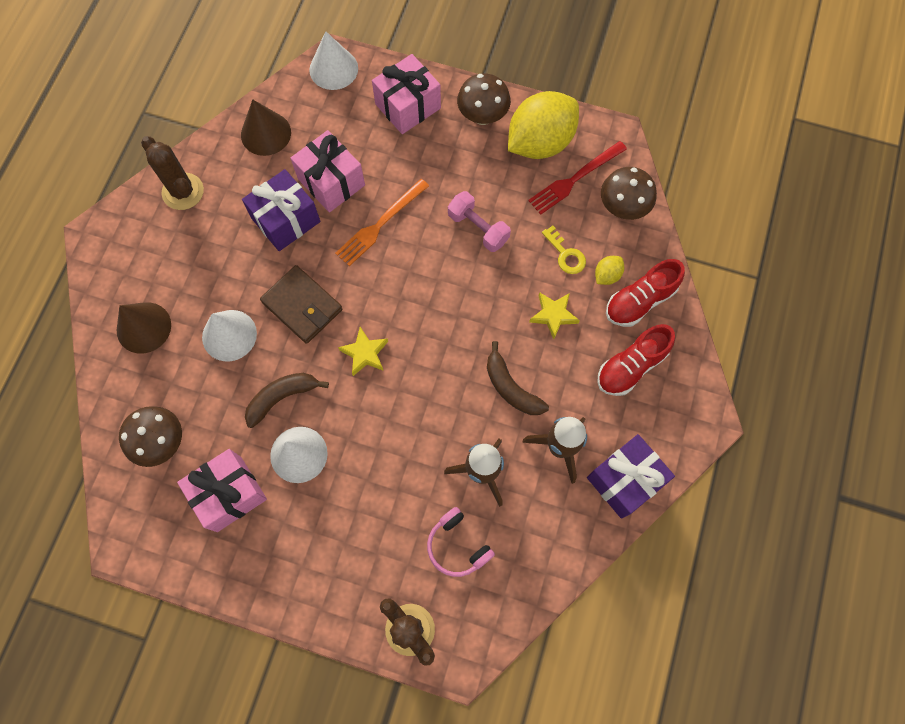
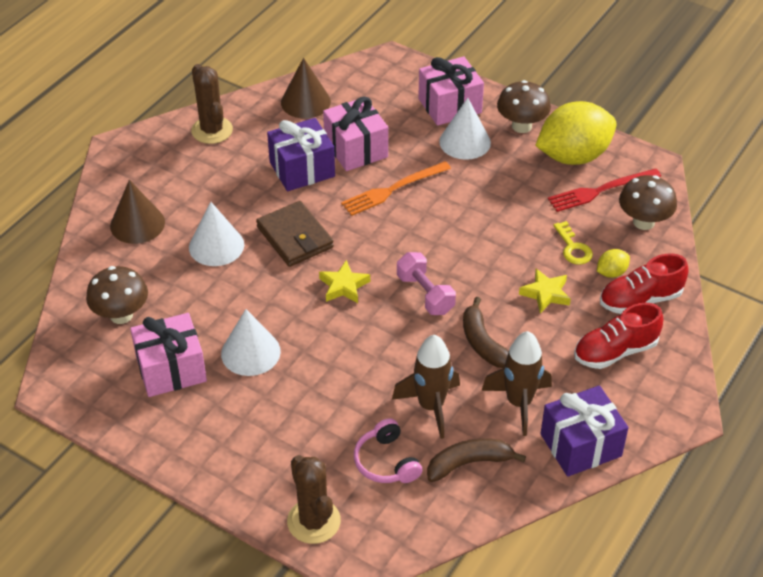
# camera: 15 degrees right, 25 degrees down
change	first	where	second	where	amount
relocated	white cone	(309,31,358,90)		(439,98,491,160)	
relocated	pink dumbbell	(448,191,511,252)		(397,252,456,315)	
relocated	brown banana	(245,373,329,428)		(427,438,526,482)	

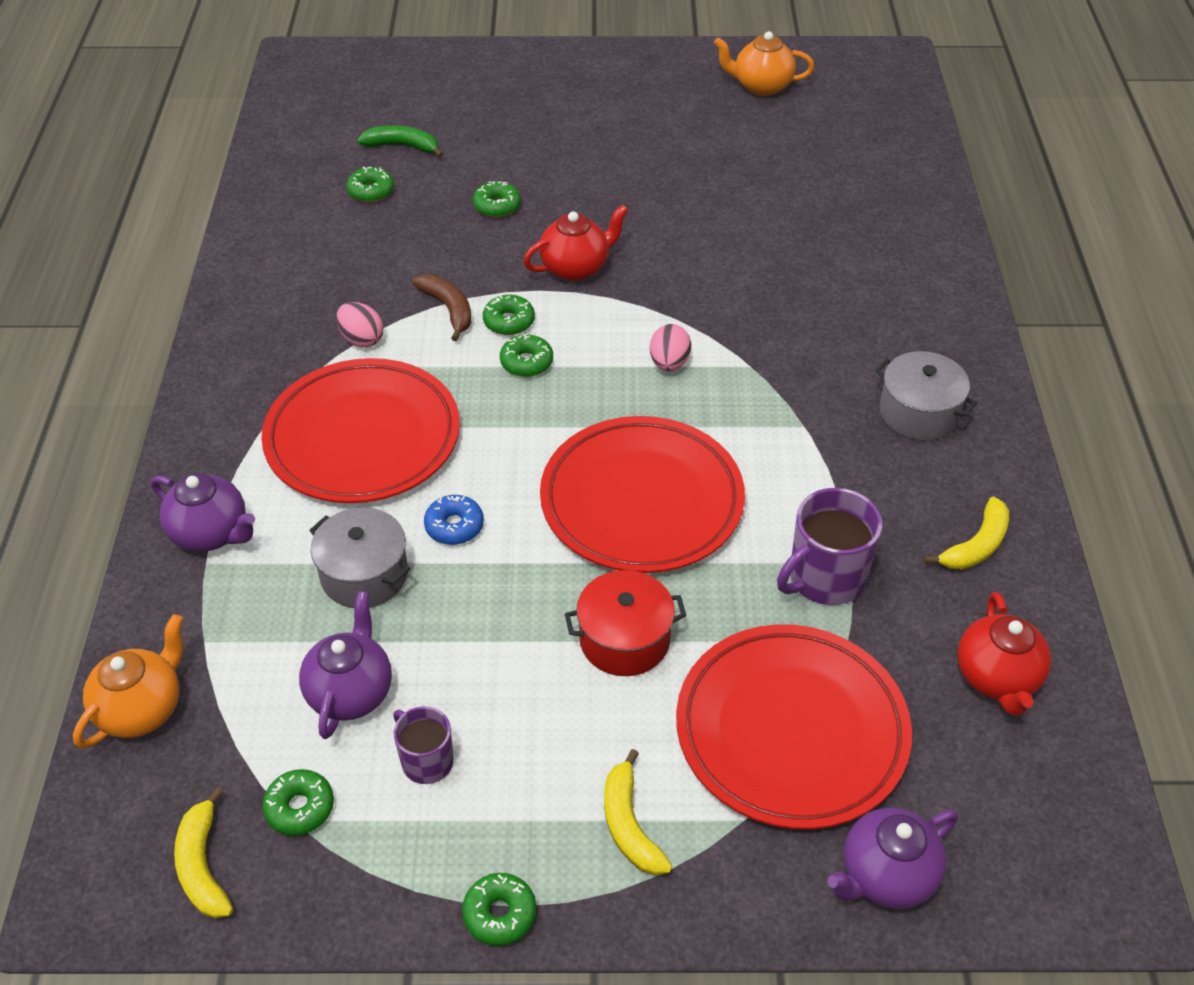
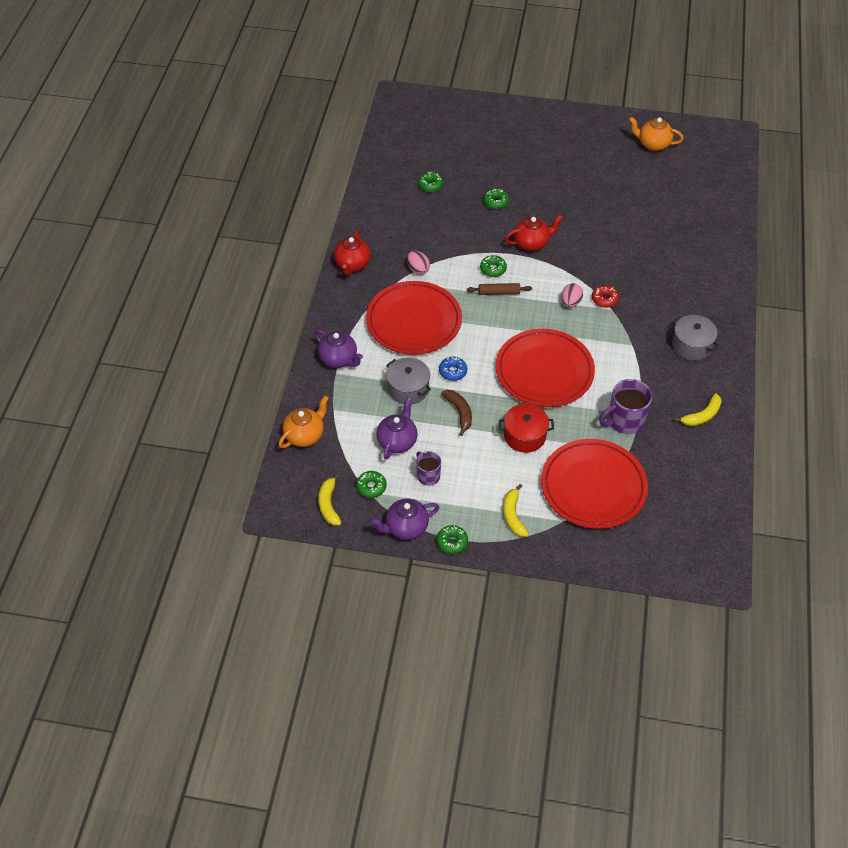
# camera: 10 degrees right, 5 degrees up
change	first	where	second	where	amount
missing	green banana	(357,125,443,157)			
relocated	brown banana	(412,275,471,341)		(441,390,472,436)	
exchanged	green donut	(500,334,553,377)	brown rolling pin	(467,283,532,295)	
relocated	red teapot	(957,592,1051,716)		(334,230,371,275)	
relocated	purple teapot	(827,808,958,909)		(371,498,440,540)	
appeared			red donut	(592,285,619,308)	

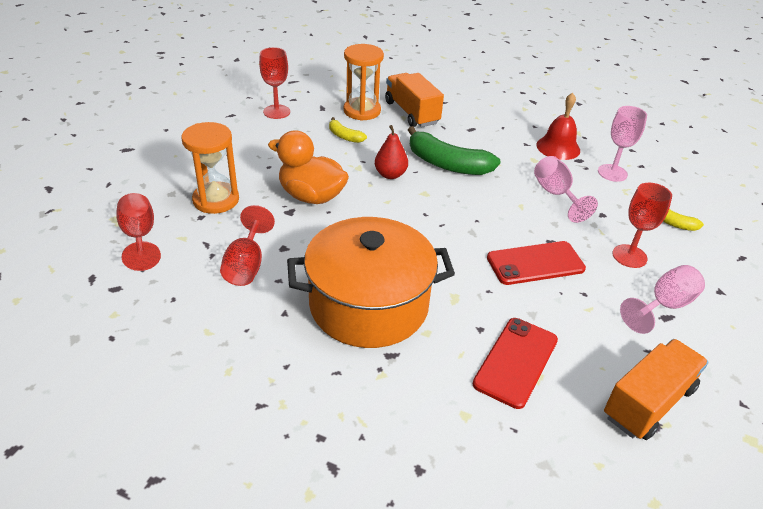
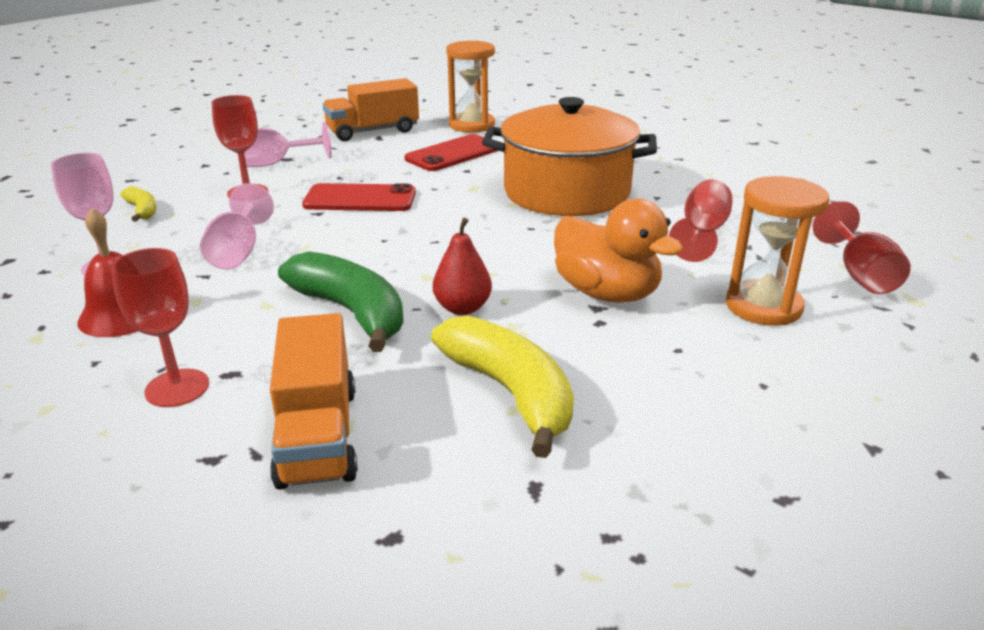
# camera: 160 degrees left, 10 degrees down
change	first	where	second	where	amount
relocated	orange hourglass	(344,44,384,121)		(446,41,495,133)	
relocated	red goblet	(259,47,290,119)		(111,248,209,407)	
size	yellow banana	(329,117,367,143)		(431,315,574,458)	x2.00

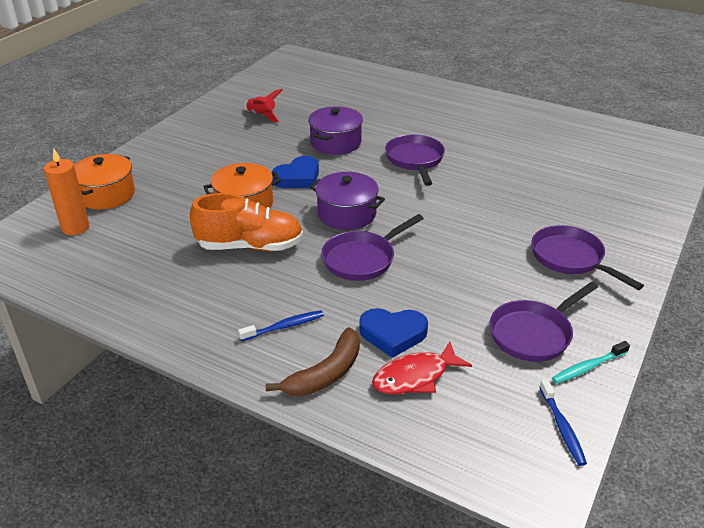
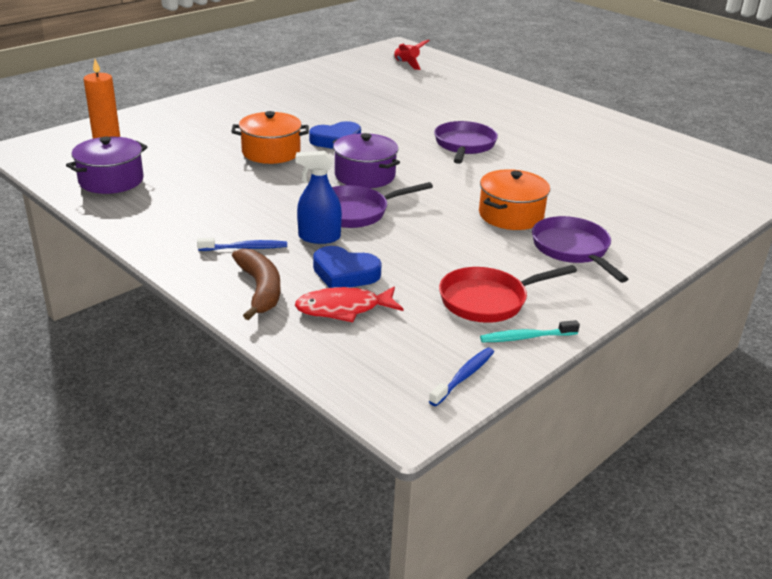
# camera: 15 degrees right, 5 degrees down
change	first	where	second	where	amount
relocated	red rocket	(244,89,283,122)		(393,40,430,70)	
relocated	purple pot	(308,106,363,155)		(66,137,148,194)	
relocated	orange pot	(74,154,135,209)		(479,169,550,230)	
missing	orange shoe	(190,193,303,251)			
colour	purple pan	(490,282,598,362)	red pan	(439,265,577,323)	
spun	brown banana	(266,327,360,396)		(232,248,281,320)	75 degrees counterclockwise
spun	blue toothbrush	(539,379,587,466)		(429,348,494,406)	150 degrees counterclockwise
appeared			blue spray bottle	(295,151,342,244)	

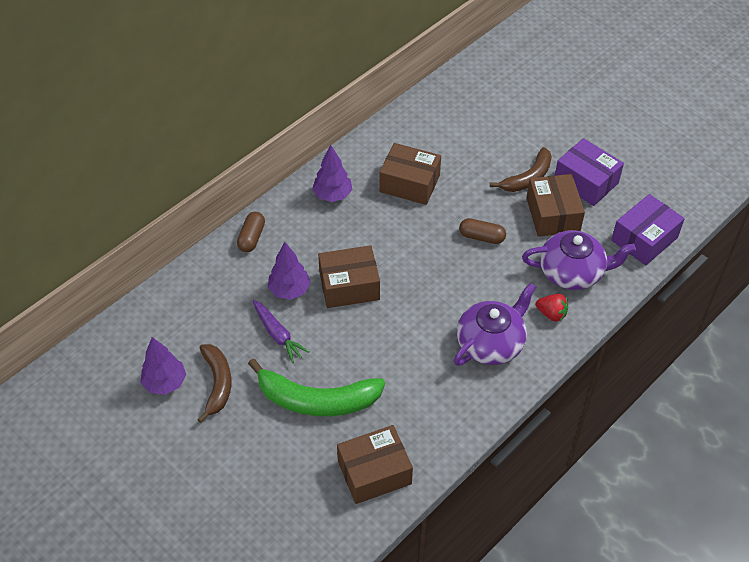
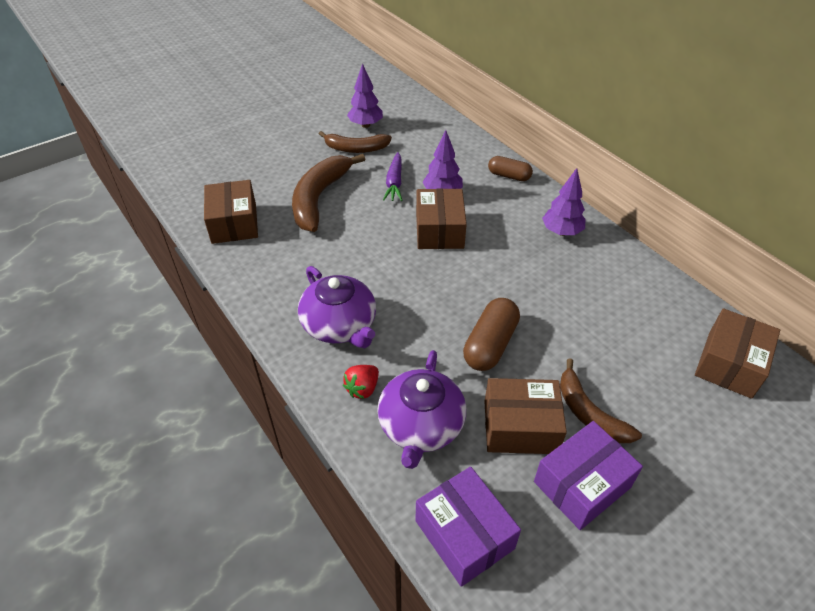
# camera: 100 degrees right, 5 degrees down
change	first	where	second	where	amount
relocated	brown box	(379,143,441,205)		(695,308,780,399)	
size	brown capsule	(459,218,506,244)		(463,298,520,371)	x1.53
spun	purple carrot	(252,300,310,363)		(383,152,403,201)	60 degrees counterclockwise
colour	green banana	(248,358,385,416)	brown banana	(292,154,365,232)	

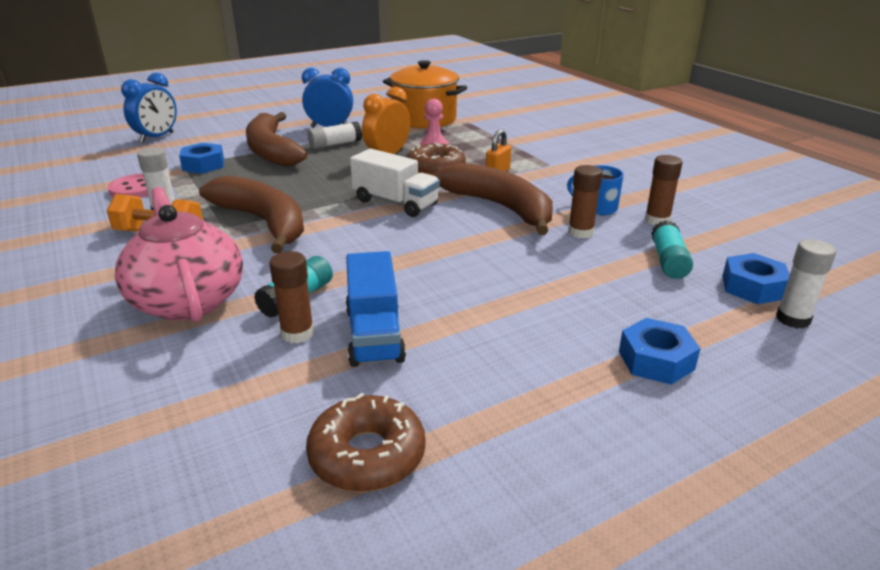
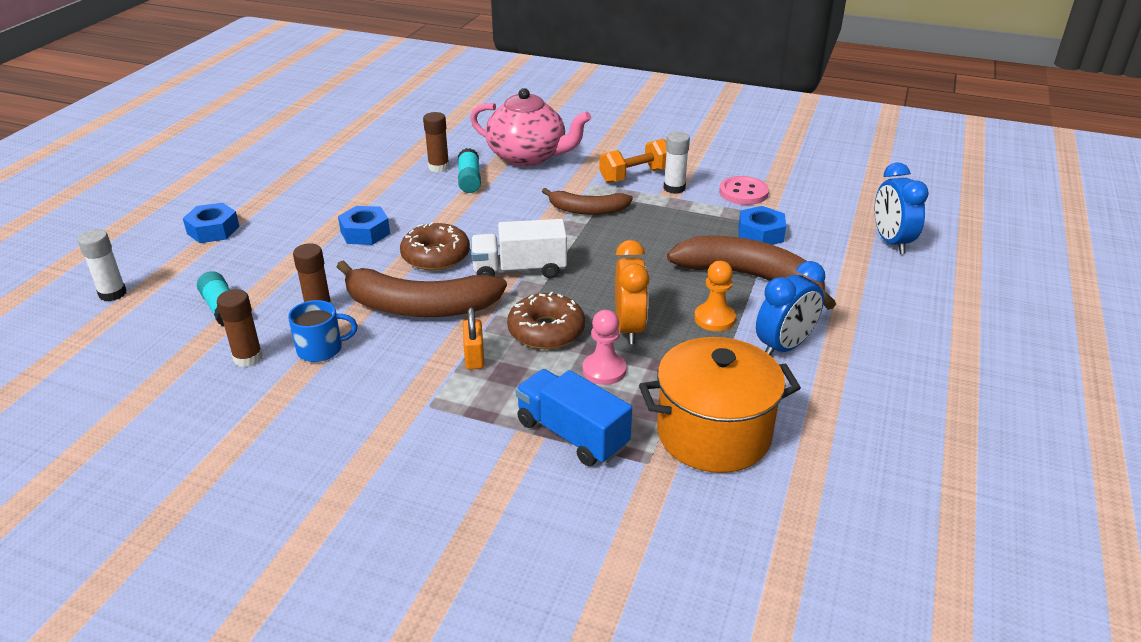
# camera: 140 degrees right, 5 degrees up
change	first	where	second	where	amount
exchanged	white glue stick	(308,122,362,149)	orange pawn	(694,261,736,331)	
size	brown banana	(199,176,304,253)		(542,188,633,215)	x0.60
relocated	blue truck	(346,251,406,367)		(515,369,632,466)	
relocated	blue nut	(722,253,790,304)		(338,206,390,245)	
relocated	brown donut	(306,393,426,492)		(400,222,470,271)	

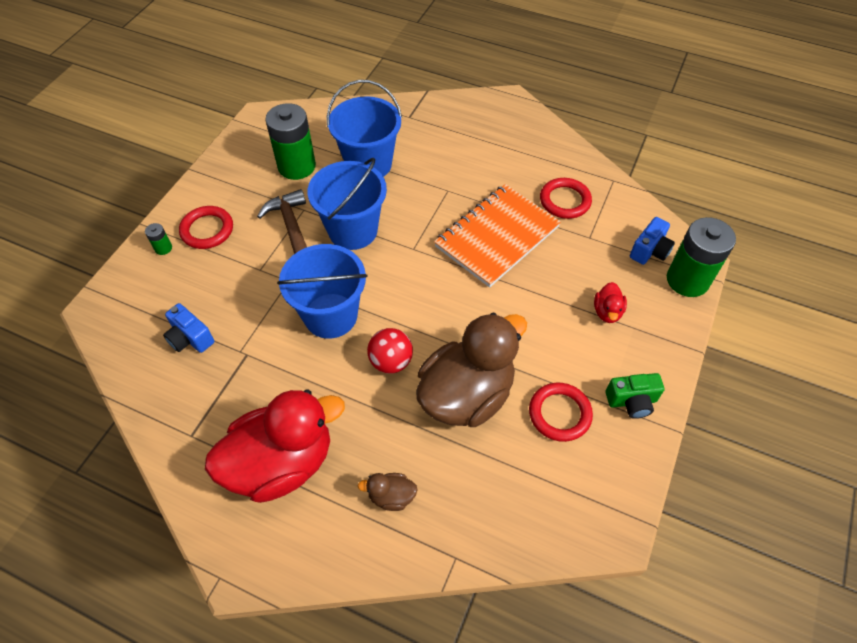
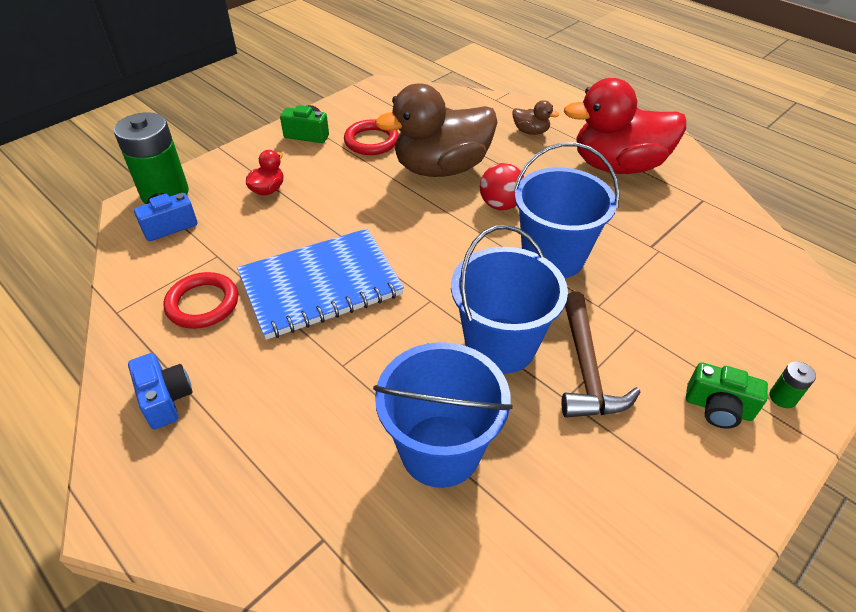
# camera: 160 degrees left, 10 degrees down
change	first	where	second	where	amount
missing	green battery	(265,103,316,180)			
colour	orange notebook	(434,184,561,288)	blue notebook	(237,229,404,340)	
exchanged	red ring	(179,206,233,249)	green camera	(686,362,768,429)	
relocated	blue camera	(163,303,214,353)		(128,353,192,429)	

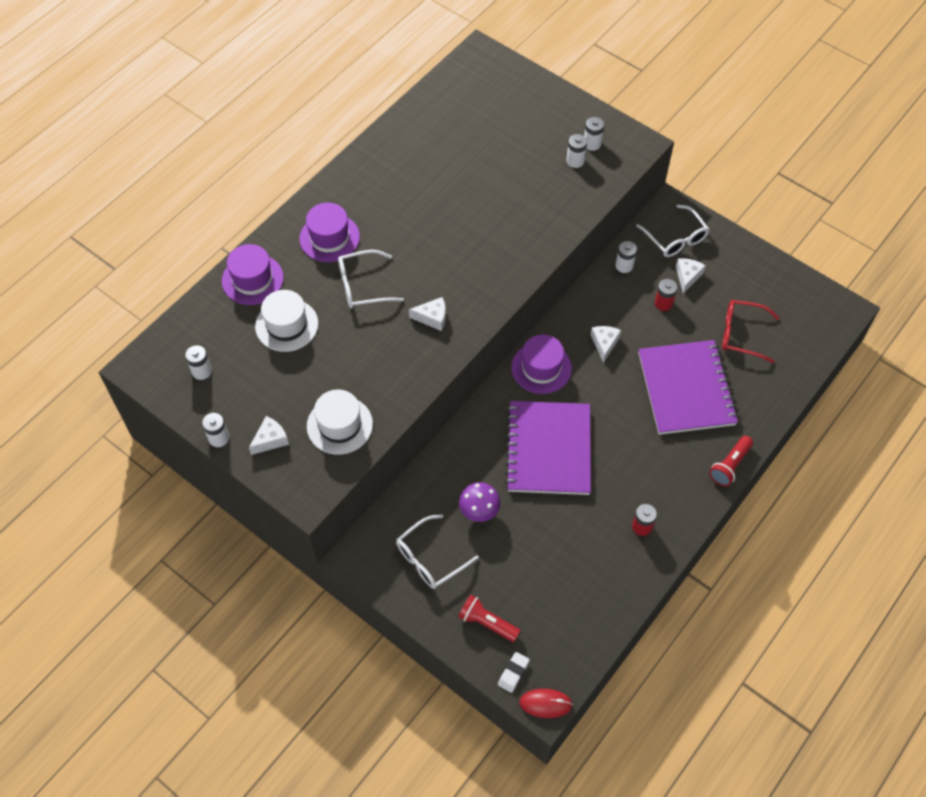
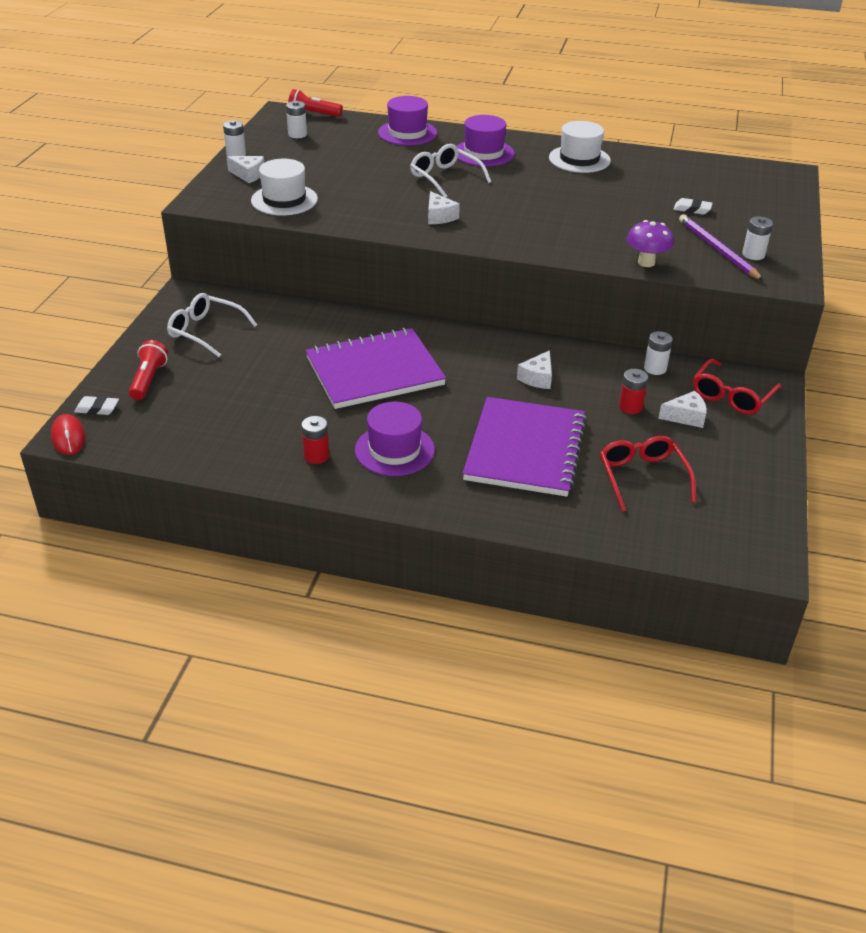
# camera: 65 degrees right, 20 degrees down
change	first	where	second	where	amount
exchanged	white battery	(566,134,587,168)	purple pencil	(679,214,764,281)	
colour	white glasses	(636,205,710,257)	red glasses	(693,359,781,415)	
relocated	white hat	(255,290,318,352)		(549,121,611,173)	
spun	white cheese	(591,326,621,363)		(517,350,552,389)	135 degrees clockwise
relocated	purple hat	(511,335,572,394)		(355,402,435,476)	
spun	purple notebook	(638,340,738,435)		(462,397,587,497)	45 degrees counterclockwise
relocated	red flashlight	(709,436,753,486)		(288,89,343,117)	
relocated	purple mushroom	(459,482,501,522)		(627,220,674,267)	
appeared			white eraser	(673,198,713,215)	

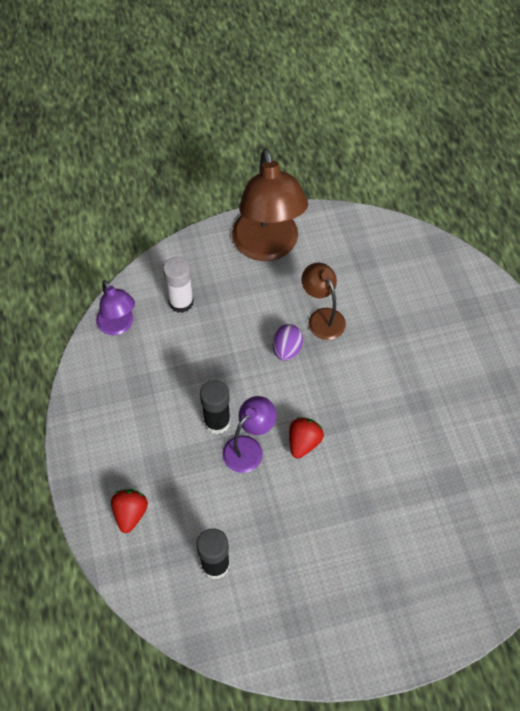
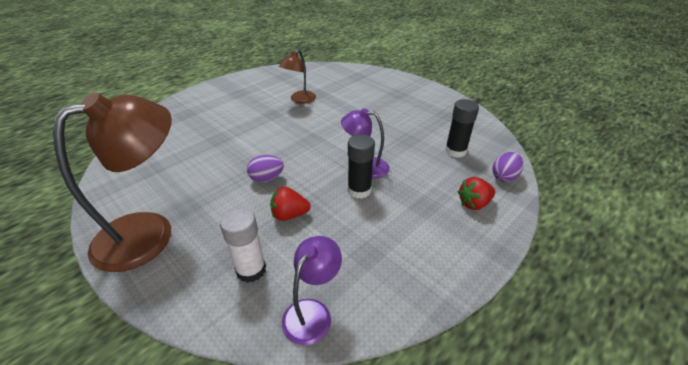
# camera: 120 degrees left, 20 degrees down
change	first	where	second	where	amount
relocated	brown lamp	(302,263,346,340)		(279,49,316,104)	
relocated	red strawberry	(289,417,324,459)		(270,187,310,221)	
appeared			purple egg	(492,152,523,182)	

